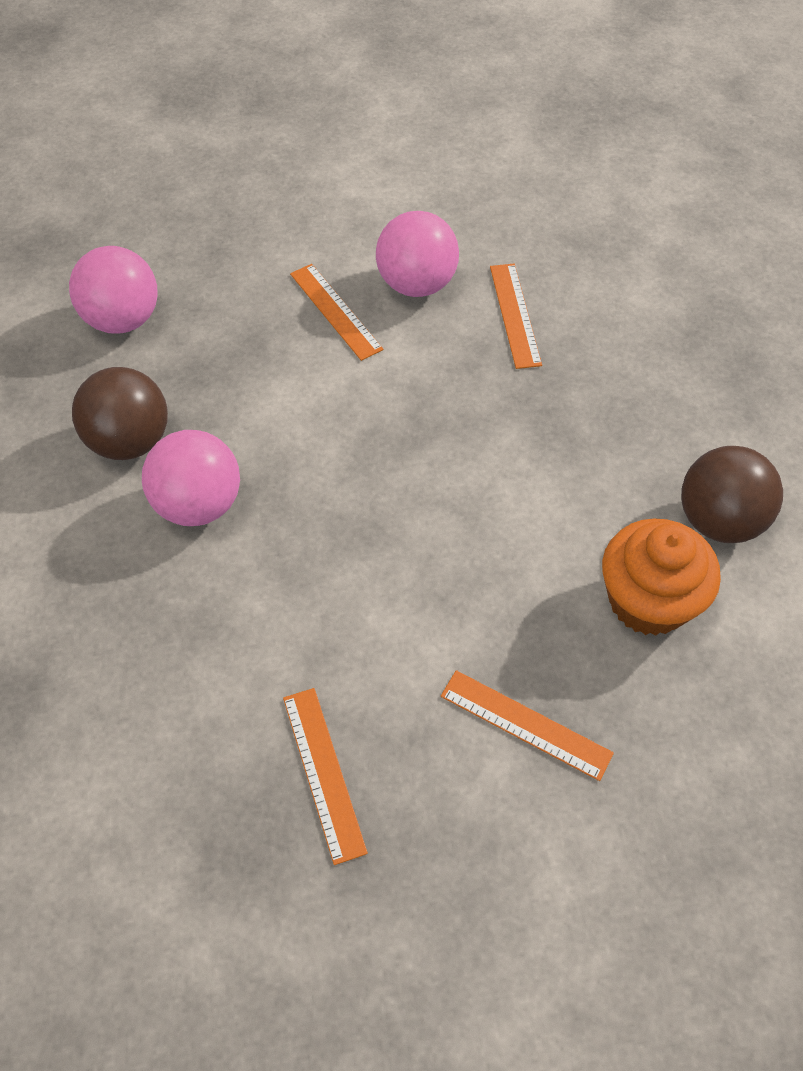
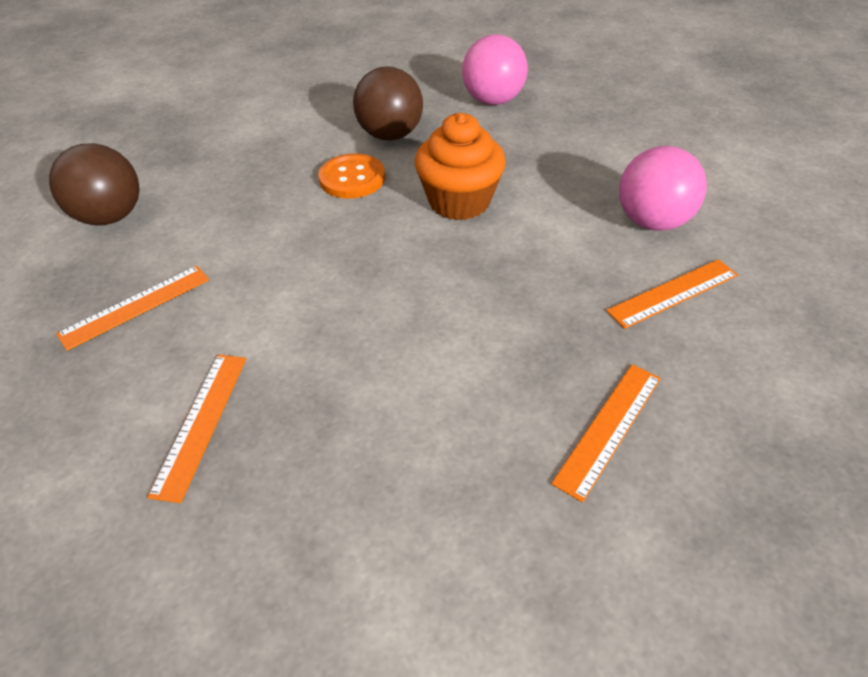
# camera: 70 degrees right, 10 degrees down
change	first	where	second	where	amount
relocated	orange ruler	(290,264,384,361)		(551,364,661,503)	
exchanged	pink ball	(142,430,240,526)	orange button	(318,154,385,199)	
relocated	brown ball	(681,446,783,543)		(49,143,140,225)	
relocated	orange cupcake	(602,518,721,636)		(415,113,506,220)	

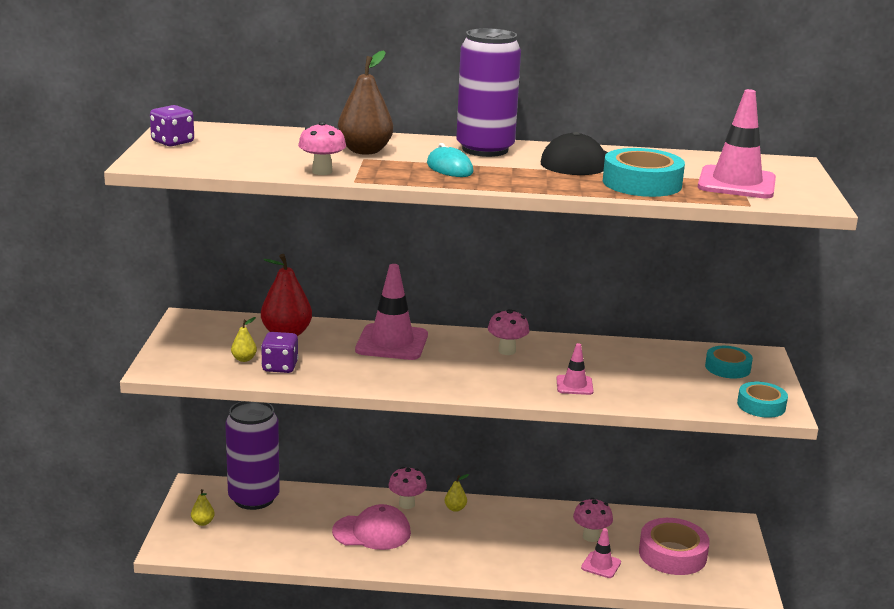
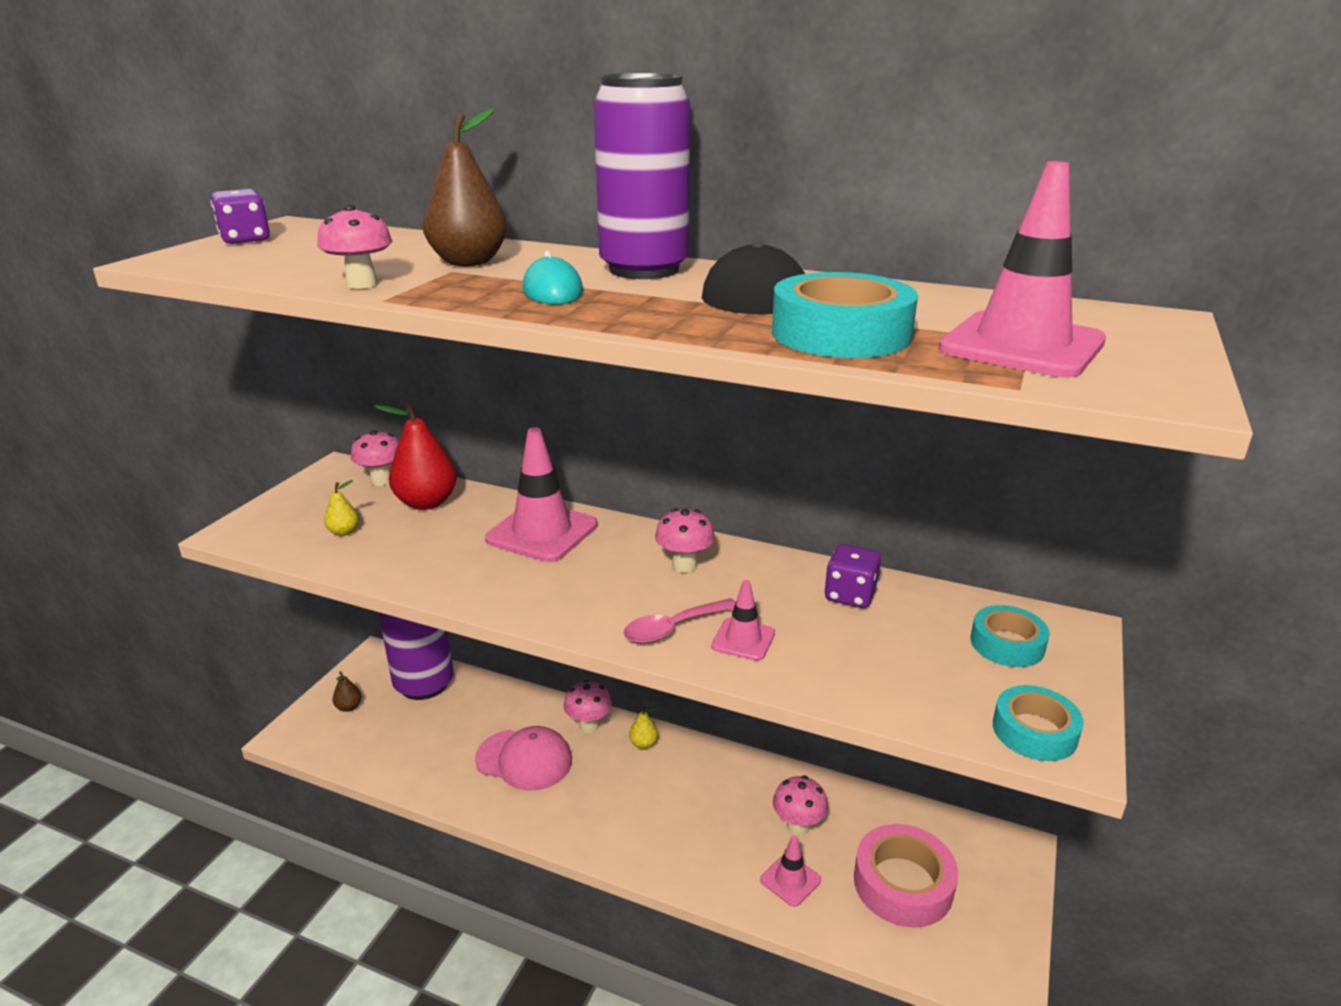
# camera: 20 degrees right, 5 degrees up
change	first	where	second	where	amount
relocated	purple dice	(261,332,299,373)		(824,544,881,608)	
colour	yellow pear	(191,489,215,526)	brown pear	(332,671,362,712)	
appeared			pink mushroom	(351,430,399,486)	
appeared			pink spoon	(623,598,736,644)	

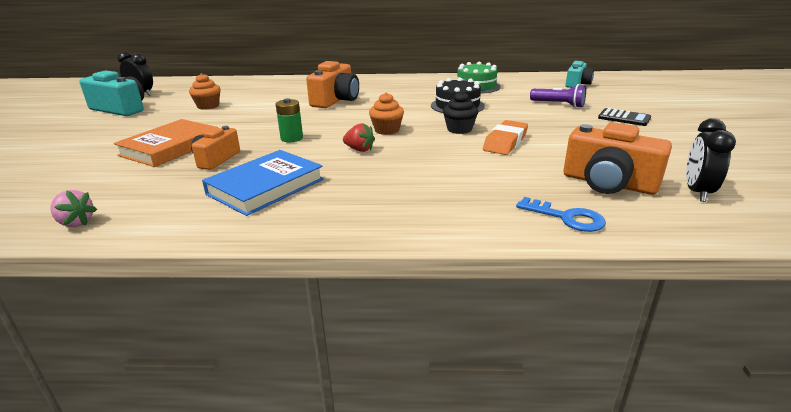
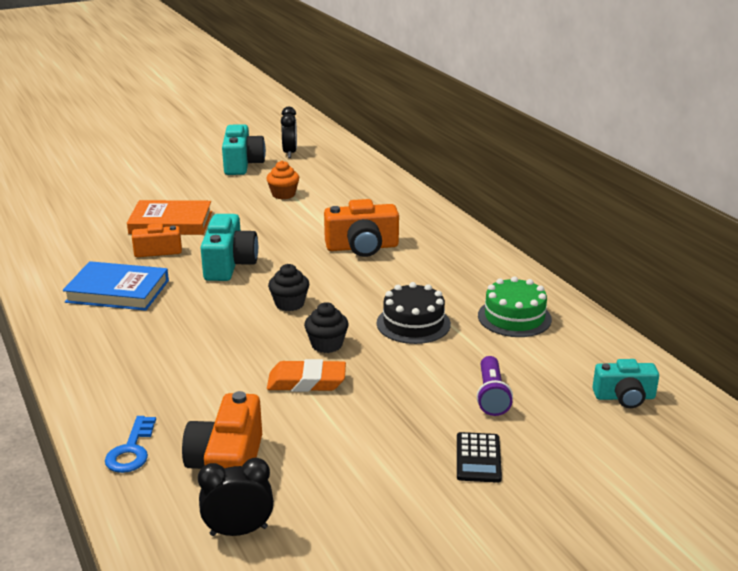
# camera: 60 degrees right, 0 degrees up
change	first	where	second	where	amount
colour	orange cupcake	(369,92,404,135)	black cupcake	(268,264,310,311)	
exchanged	green battery	(276,98,303,142)	turquoise camera	(201,214,258,281)	
missing	red strawberry	(343,123,375,152)			
missing	pink strawberry	(50,190,97,227)			

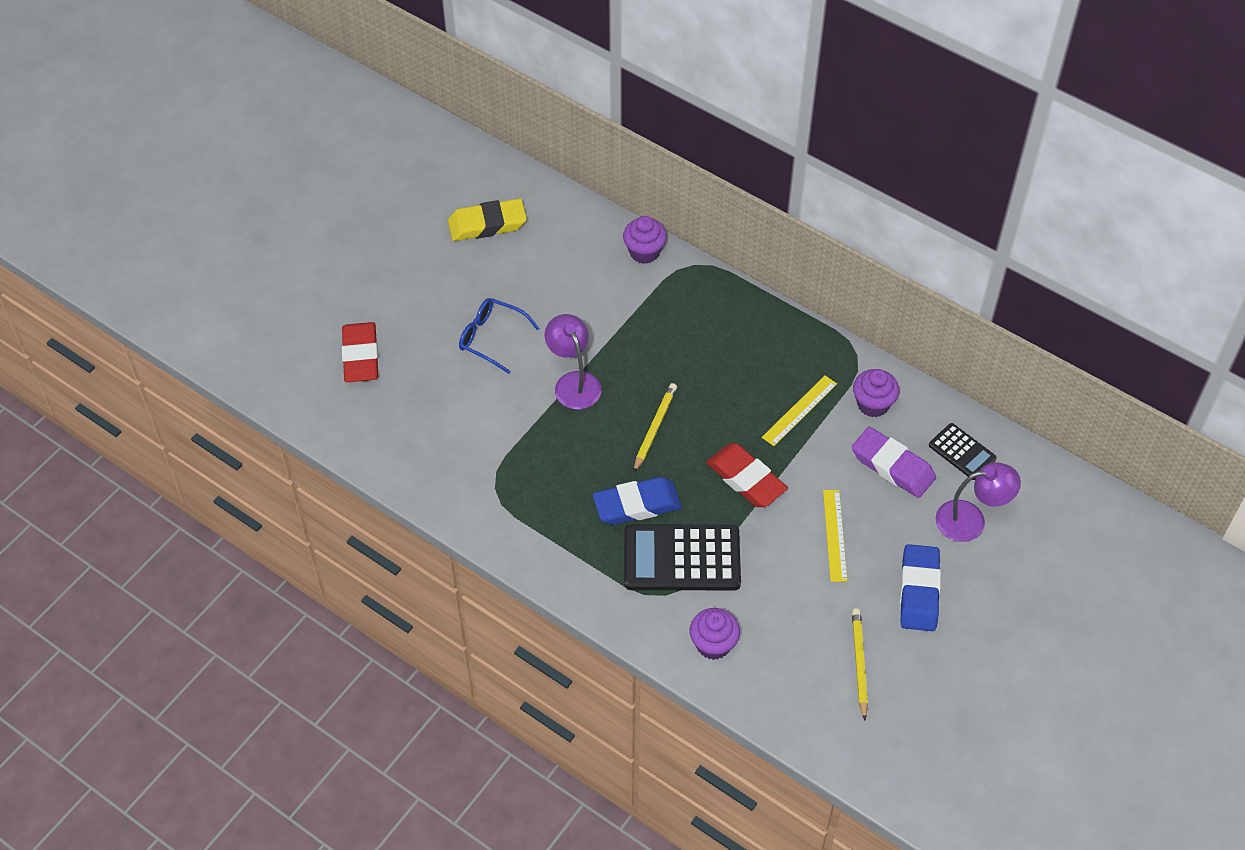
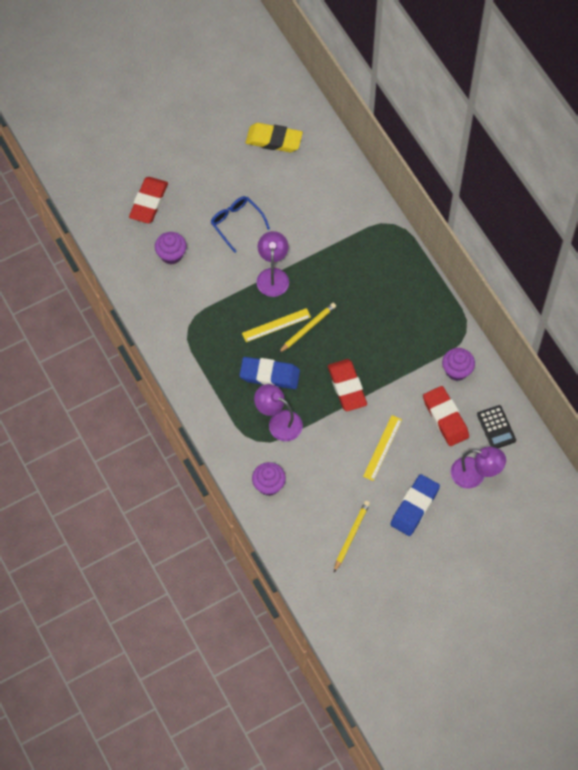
# camera: 25 degrees right, 10 degrees up
change	first	where	second	where	amount
relocated	purple cupcake	(623,216,667,264)		(155,232,187,264)	
relocated	yellow ruler	(762,375,837,446)		(242,308,311,342)	
colour	purple eraser	(852,427,936,498)	red eraser	(423,386,469,446)	
exchanged	black calculator	(624,524,741,590)	purple lamp	(254,384,303,441)	

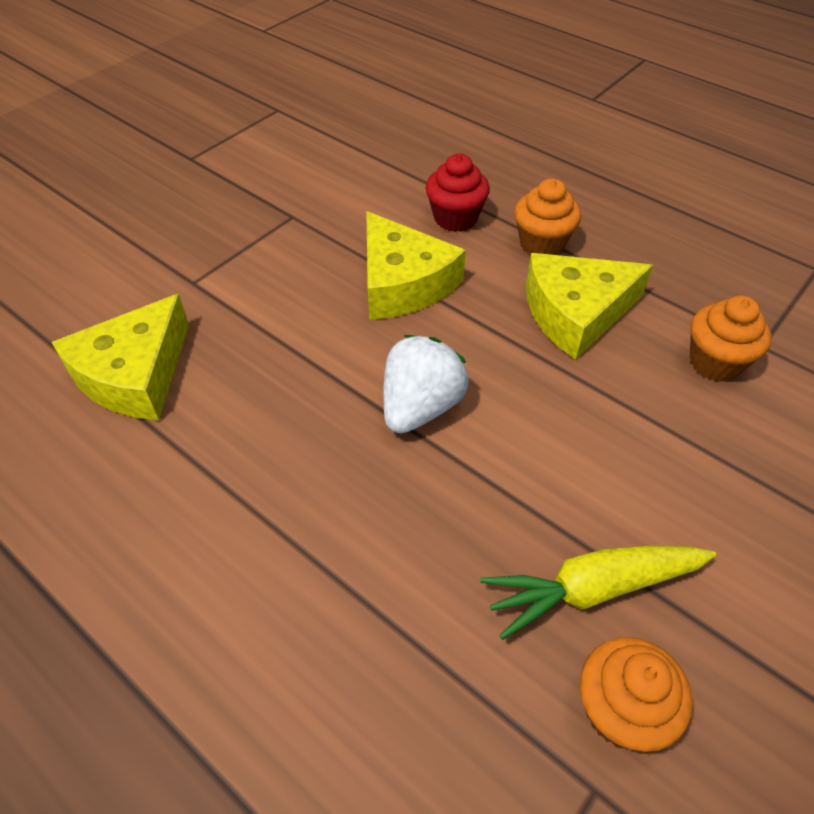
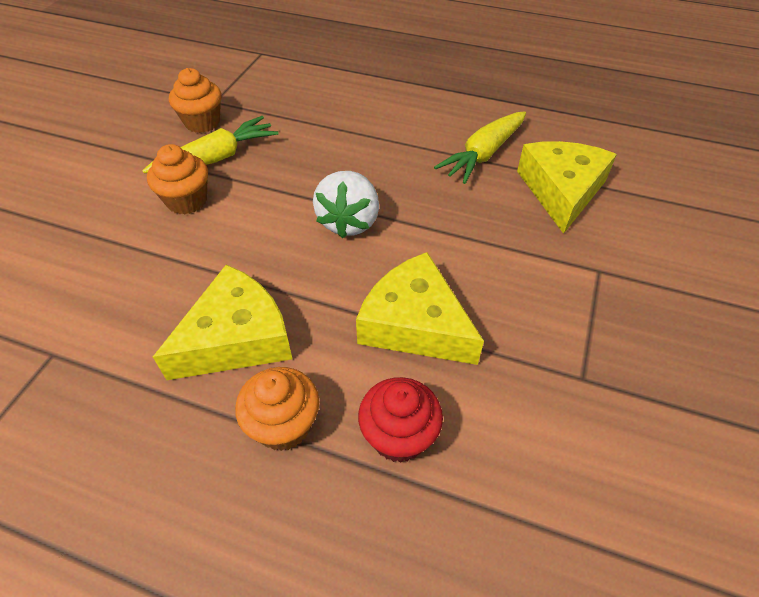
# camera: 160 degrees right, 0 degrees up
change	first	where	second	where	amount
relocated	orange cupcake	(690,295,772,382)		(147,144,208,215)	
appeared			yellow carrot	(434,111,526,184)	

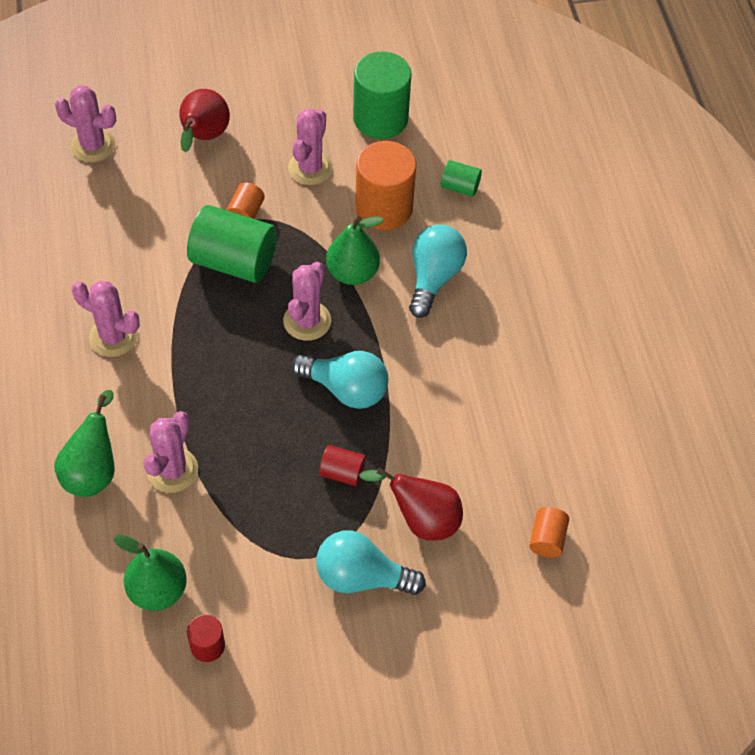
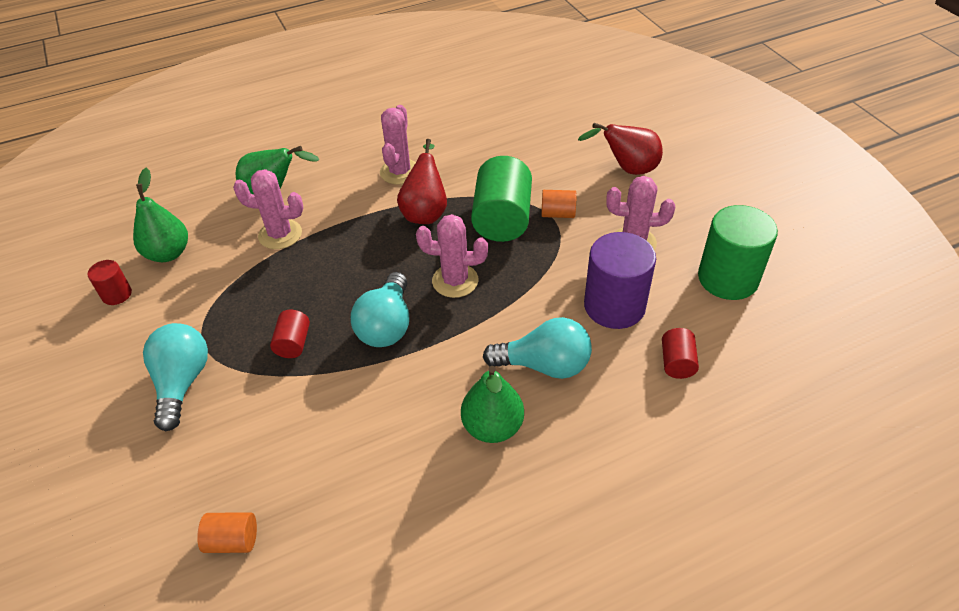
# camera: 80 degrees right, 10 degrees down
change	first	where	second	where	amount
missing	pink cactus	(55,86,116,162)			
colour	orange cylinder	(355,141,416,230)	purple cylinder	(584,232,656,329)	
colour	green cylinder	(441,160,482,197)	red cylinder	(662,328,699,379)	
relocated	green pear	(326,216,384,285)		(461,366,524,443)	
relocated	red pear	(359,468,463,541)		(397,139,447,224)	

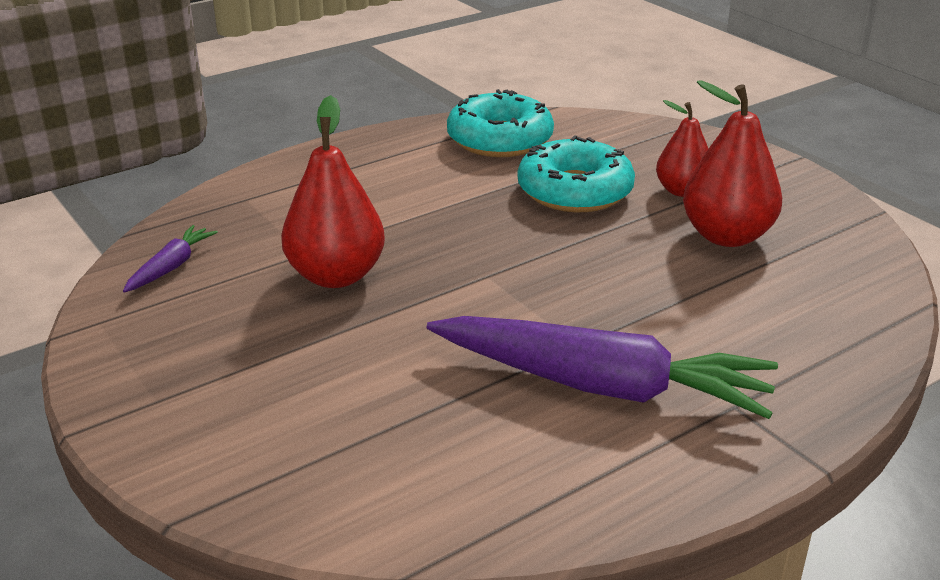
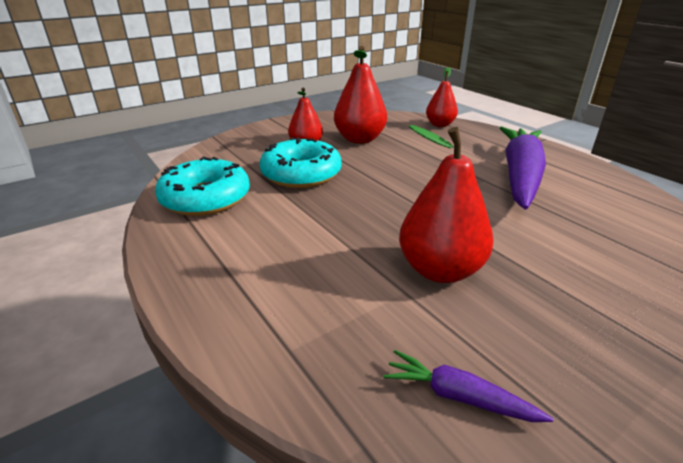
# camera: 90 degrees left, 0 degrees up
change	first	where	second	where	amount
appeared			red pear	(426,67,458,127)	

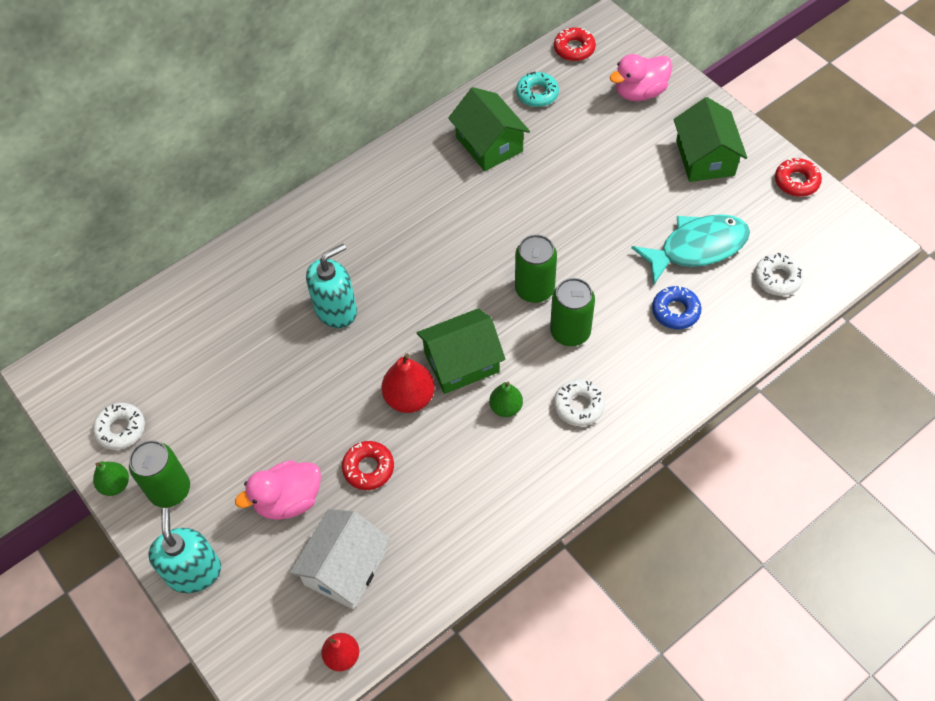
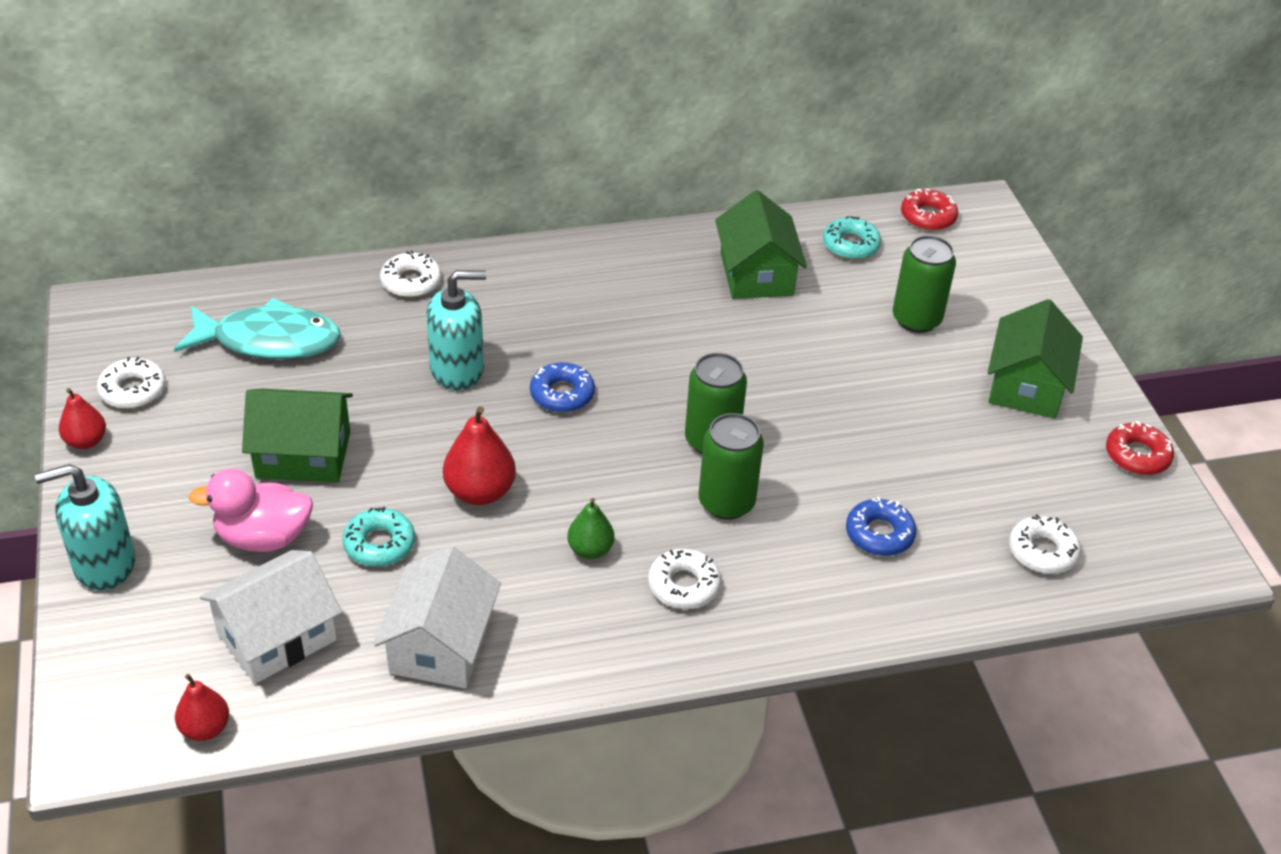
# camera: 20 degrees right, 15 degrees down
change	first	where	second	where	amount
missing	pink duck	(609,54,673,101)			
relocated	turquoise fish	(631,214,750,284)		(174,298,341,359)	
relocated	green house	(417,308,506,394)		(242,389,353,482)	
relocated	green can	(129,440,190,508)		(893,235,956,333)	
colour	red donut	(342,441,394,490)	turquoise donut	(342,507,415,567)	
colour	green pear	(93,461,129,496)	red pear	(59,388,106,449)	
spun	turquoise soap dispenser	(148,508,221,593)		(35,464,135,591)	120 degrees counterclockwise
appeared			white donut	(380,251,441,297)	
appeared			blue donut	(530,362,595,413)	
appeared			white house	(374,546,501,688)	

